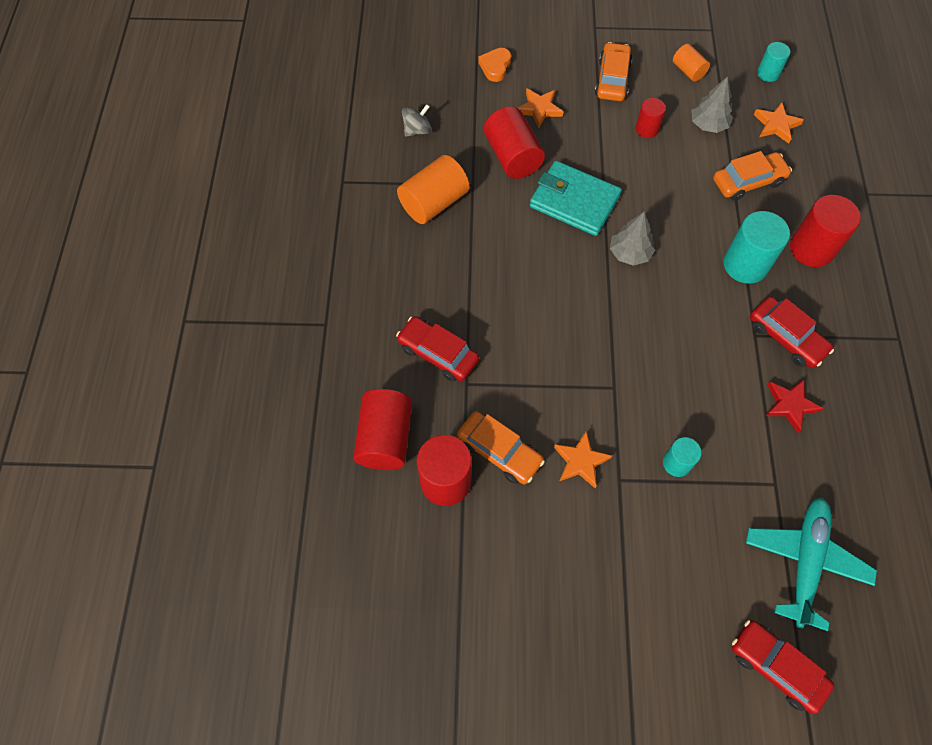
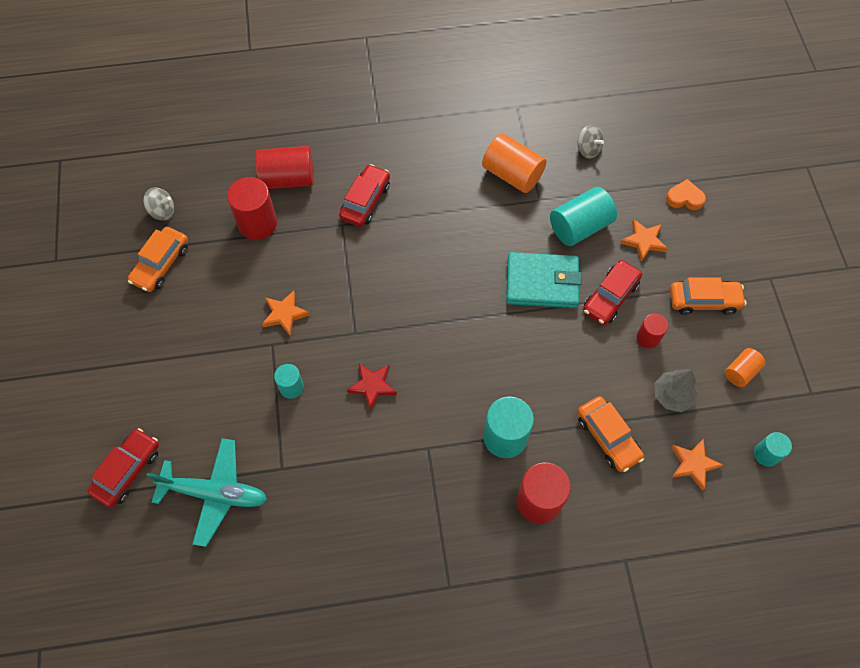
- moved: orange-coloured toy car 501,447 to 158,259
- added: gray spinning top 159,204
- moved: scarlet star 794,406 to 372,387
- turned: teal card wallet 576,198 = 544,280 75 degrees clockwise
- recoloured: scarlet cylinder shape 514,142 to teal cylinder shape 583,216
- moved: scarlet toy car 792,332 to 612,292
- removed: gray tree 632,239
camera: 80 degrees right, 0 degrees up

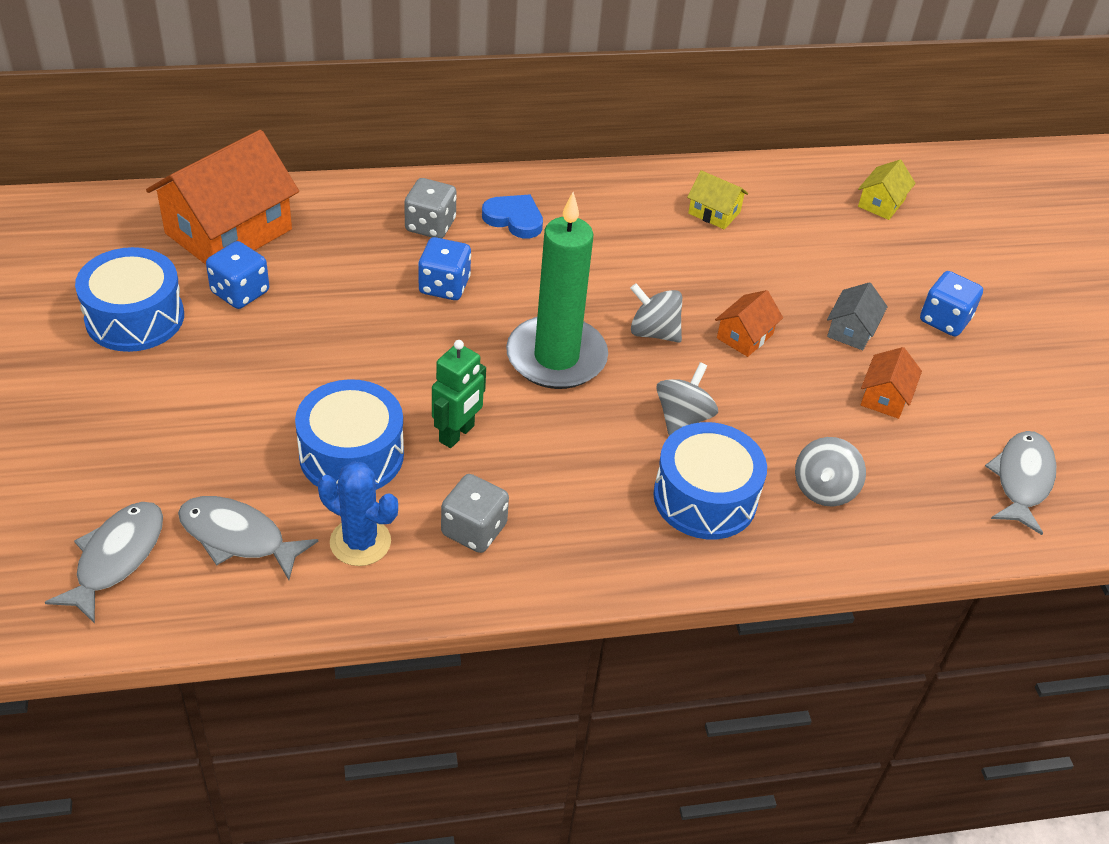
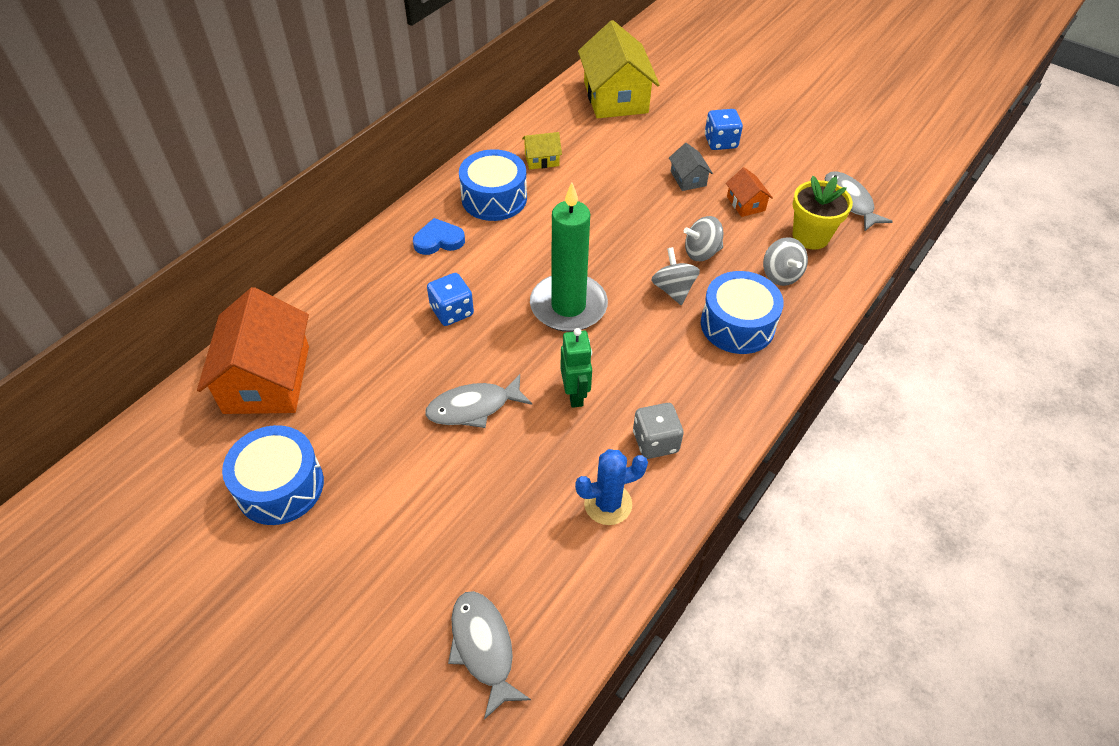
- moved: gray fish figure 248,538 to 478,401
- moved: cobalt snare drum 349,436 to 493,185
- resized: yellow cottage 887,190 = 619,69 x2.19
- moved: gray spinning top 656,313 to 703,238
- added: yellow flower pot 823,212
- removed: cobalt dice 237,275
- removed: gray dice 430,208
- removed: orange-coloured cottage 749,323
camera: 40 degrees left, 5 degrees up

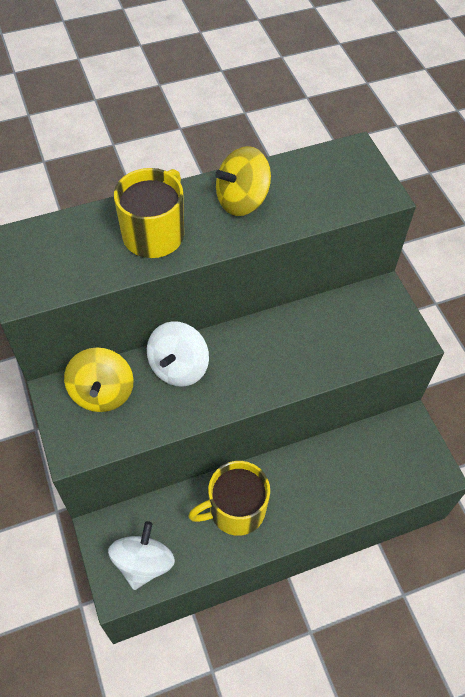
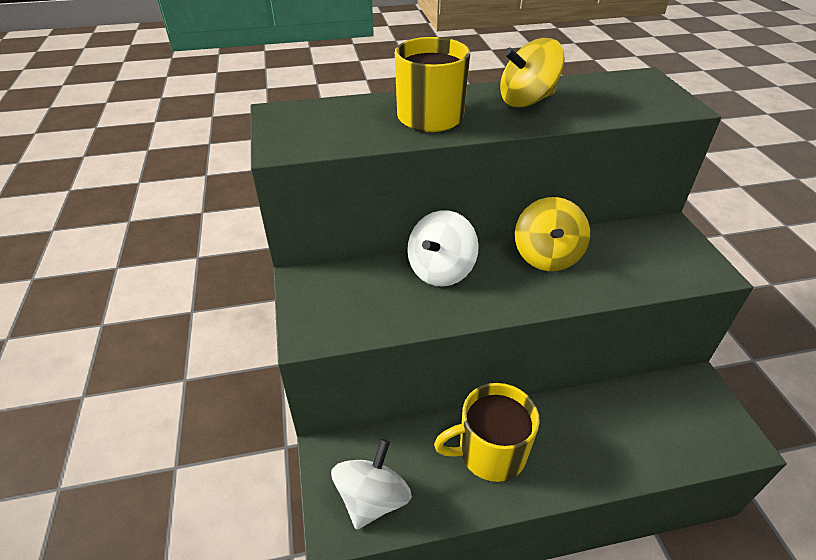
- moved: yellow spinning top 99,379 to 552,234
camera: 10 degrees right, 15 degrees down

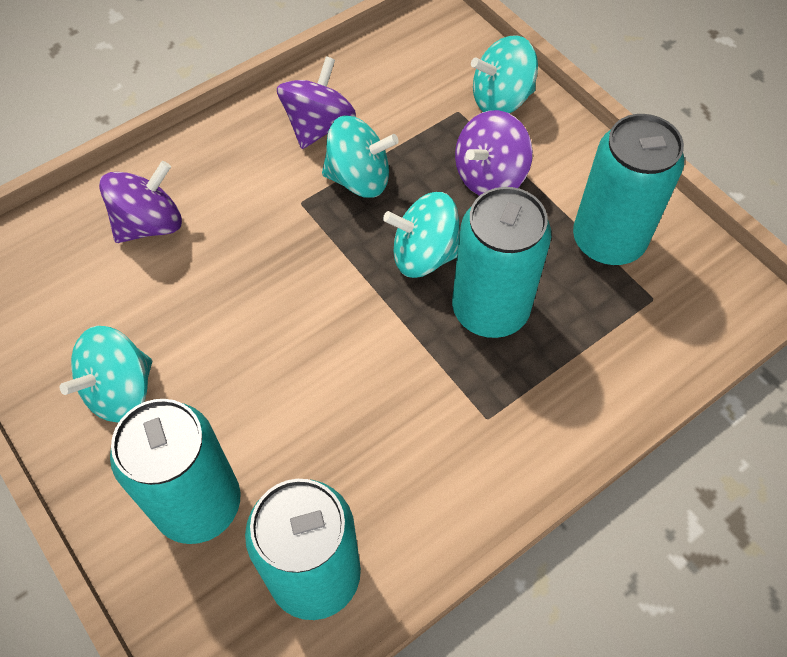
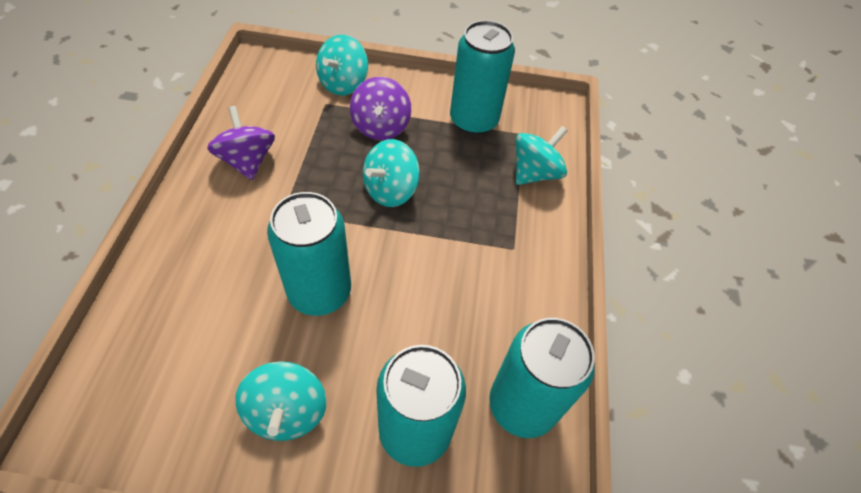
- moved: teal can 501,262 to 309,254
- moved: teal spinning top 360,156 to 541,155
- removed: purple spinning top 140,202
camera: 50 degrees left, 5 degrees down

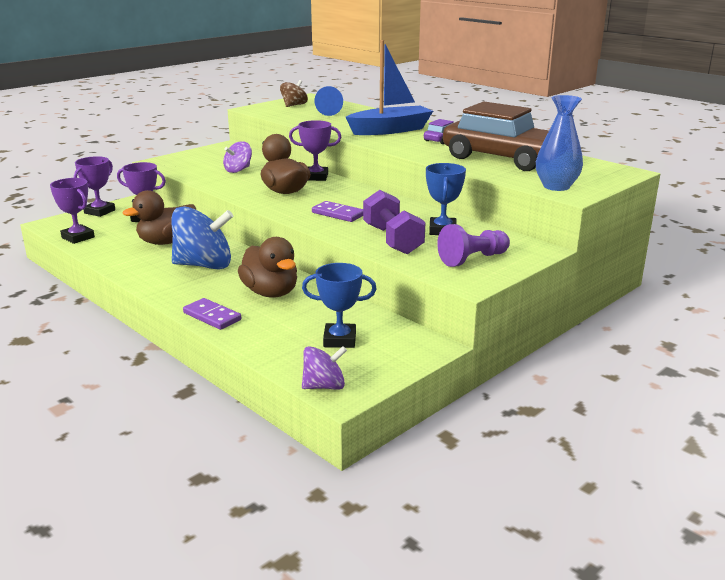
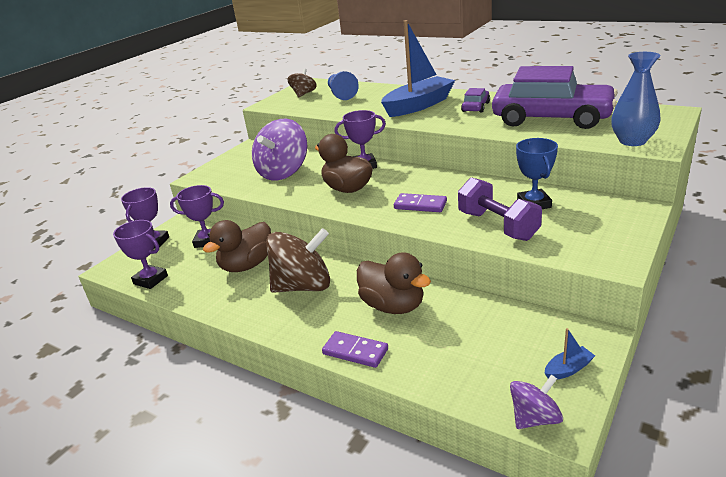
- resized: purple spinning top 237,157 = 279,149 x1.84
- recoloured: cobalt spinning top 202,237 to brown spinning top 298,260
- recoloured: brown toy car 496,136 to purple toy car 555,97
- added: cobalt toy boat 570,354
- removed: cobalt award cup 339,305
- removed: purple game pawn 473,245
camera: 10 degrees left, 5 degrees up

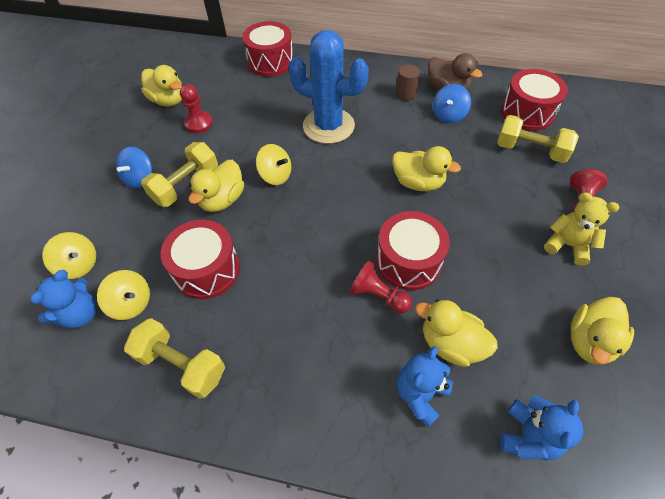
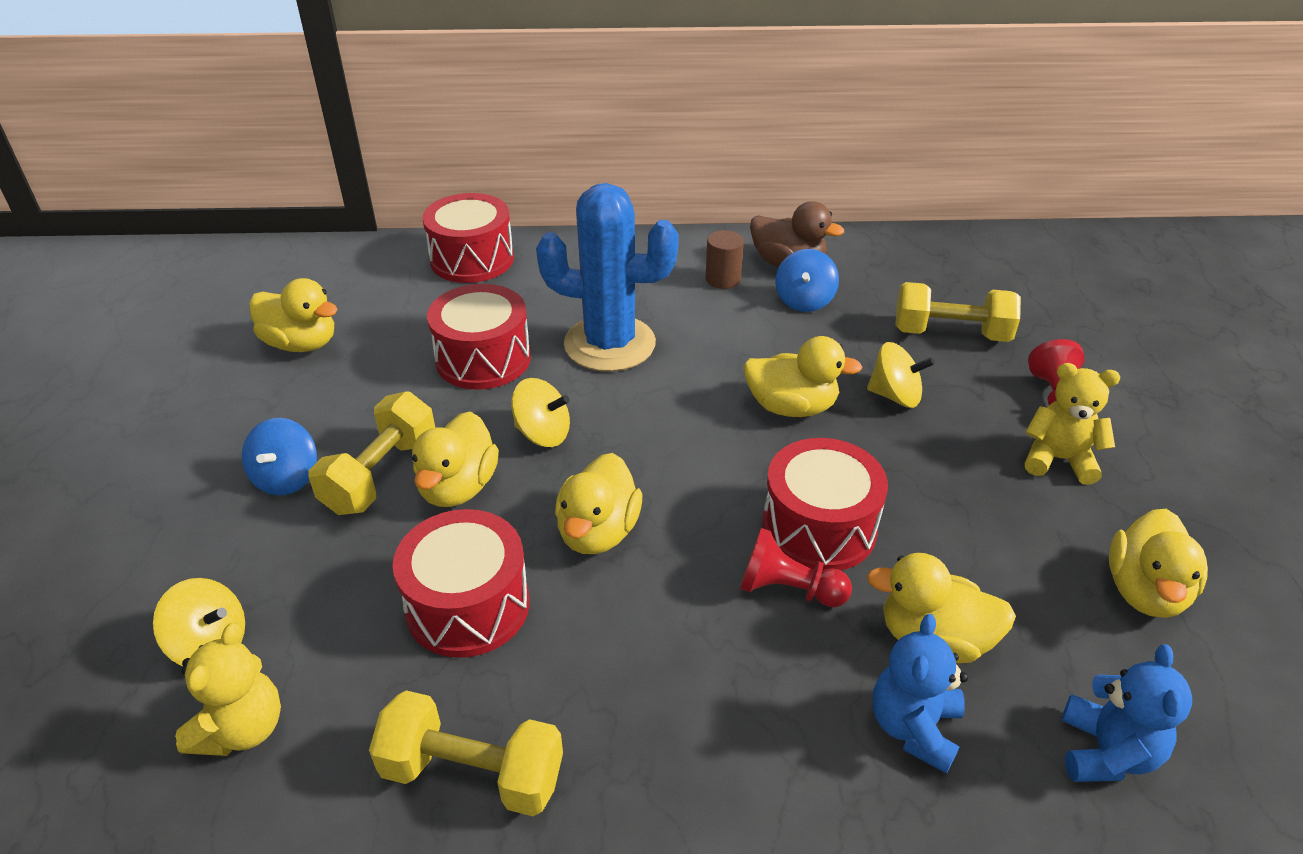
- recoloured: cobalt stuffed bear 63,299 to yellow stuffed bear 228,689
- moved: scarlet snare drum 534,100 to 479,337
- added: yellow rubber duck 598,503
- moved: yellow spinning top 123,295 to 901,375
- removed: scarlet game pawn 196,108
camera: 15 degrees left, 15 degrees down

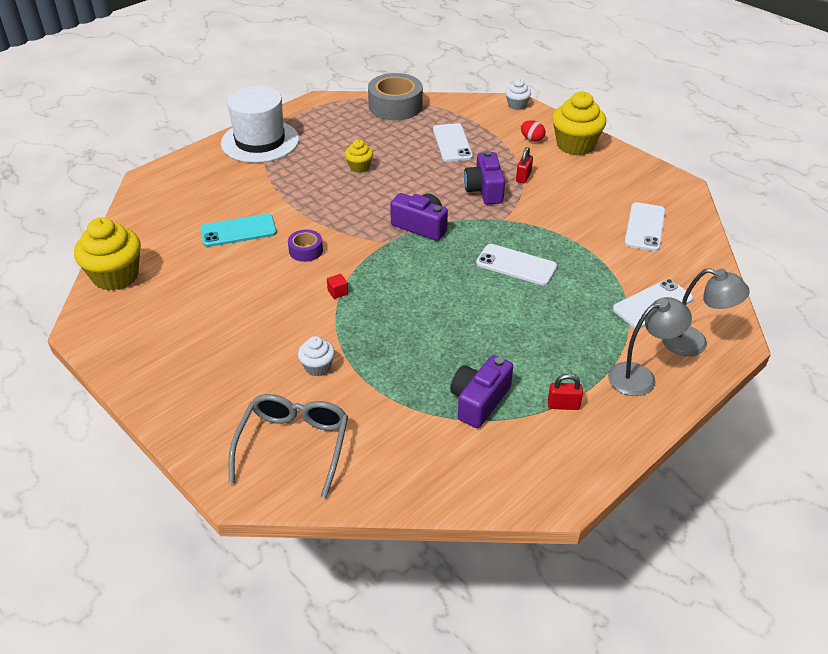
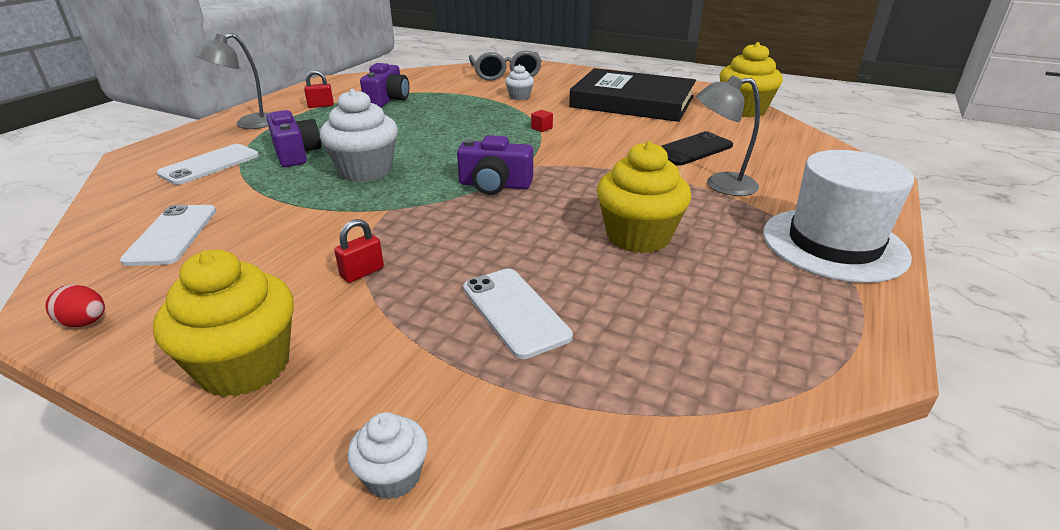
- moved: scarlet toy egg 533,131 to 75,306
- moved: purple compact camera 484,177 to 293,138
- replaced: snow-white mobile phone 516,265 to snow-white cupcake 359,135
- turned: scarlet small lock 524,165 = 359,251 45 degrees clockwise
- added: jet-black book 632,95
- resized: yellow cupcake 359,156 = 644,197 x1.94
- recoloured: teal mobile phone 238,230 to jet-black mobile phone 697,148
- moved: gray desk lamp 706,312 to 728,135
- removed: purple tape 305,245
- removed: gray tape 395,96
camera: 160 degrees right, 10 degrees down

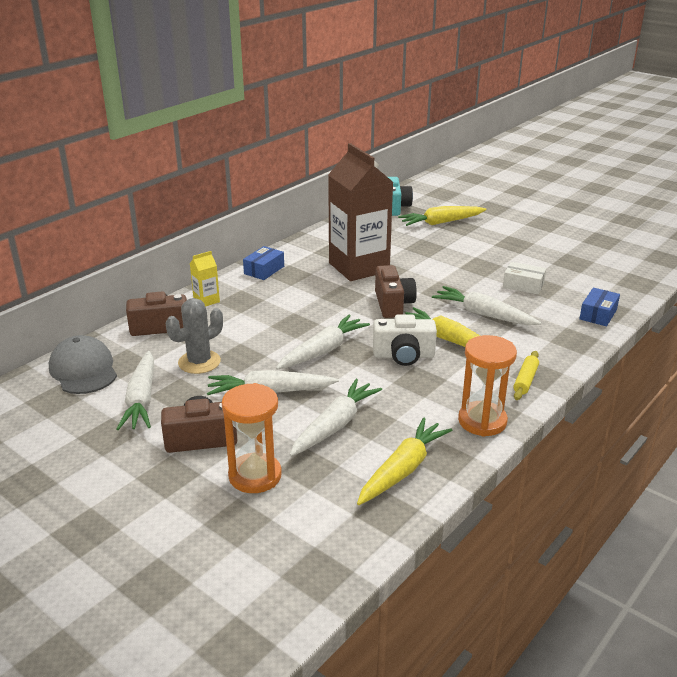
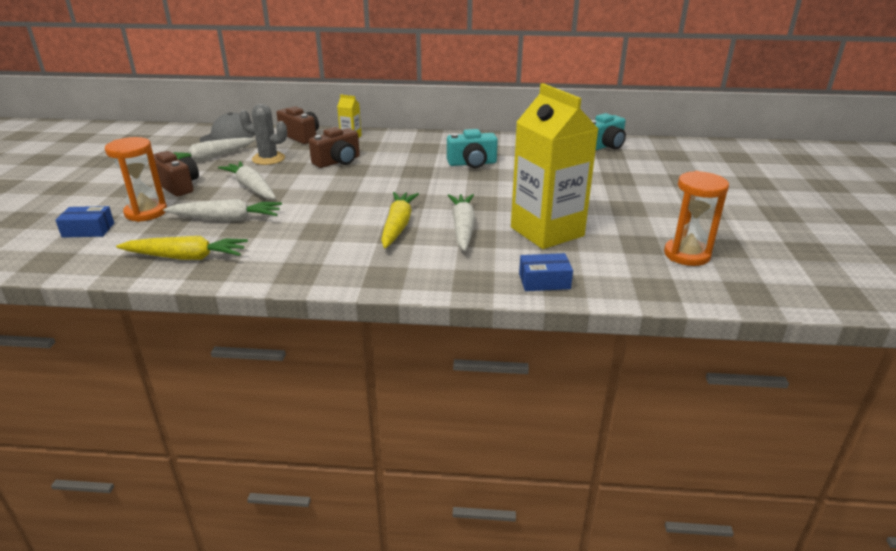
- moved: cobalt parcel 263,263 to 84,222
- moved: brown compact camera 396,291 to 334,147
- replaced: brown juice carton 360,212 to teal compact camera 472,148
- replaced: snow-white parcel 524,278 to yellow juice carton 554,166
- moved: orange-coloured sand timer 487,386 to 696,218
- removed: snow-white carrot 323,342
- removed: snow-white compact camera 405,340
- removed: yellow carrot 442,216
- removed: yellow dough roller 526,375
camera: 55 degrees right, 0 degrees up

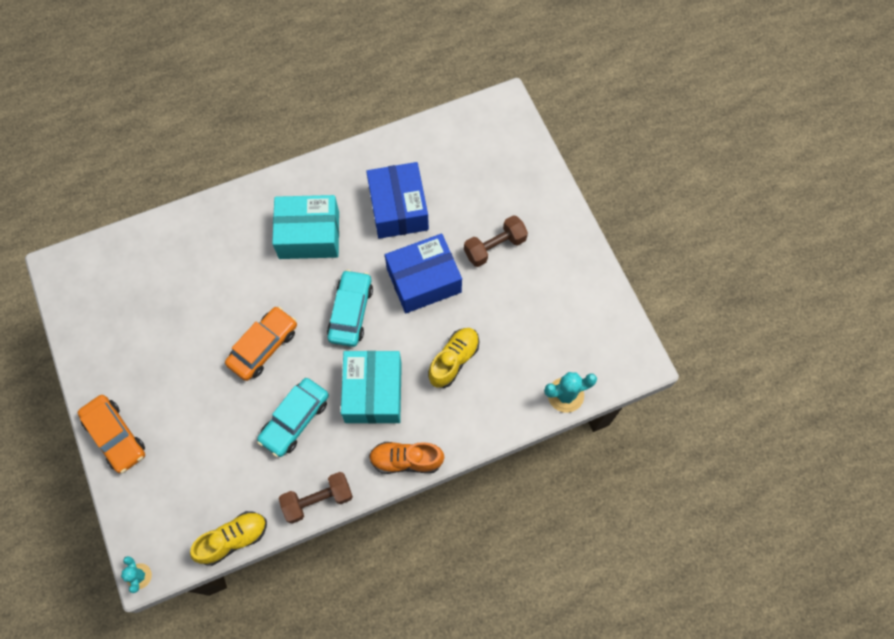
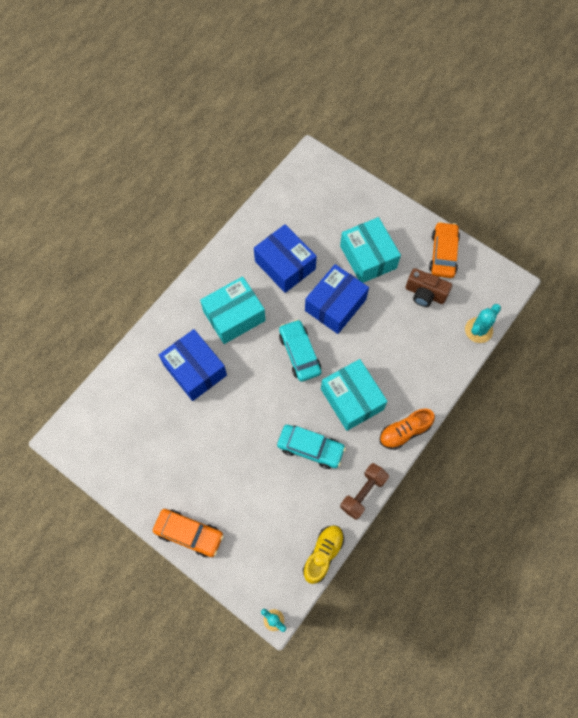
- added: cobalt parcel 193,365
- turned: teal toy car 293,417 = 311,447 75 degrees counterclockwise
- replaced: brown dumbbell 496,241 to teal parcel 370,250
- added: brown compact camera 428,287
- moved: orange-coloured toy car 261,343 to 444,250
- removed: yellow shoe 453,358
camera: 30 degrees left, 0 degrees up

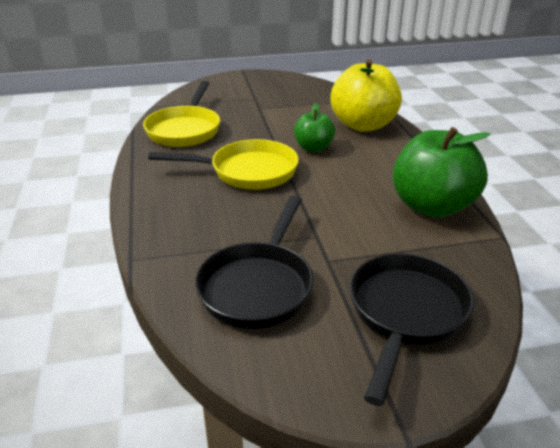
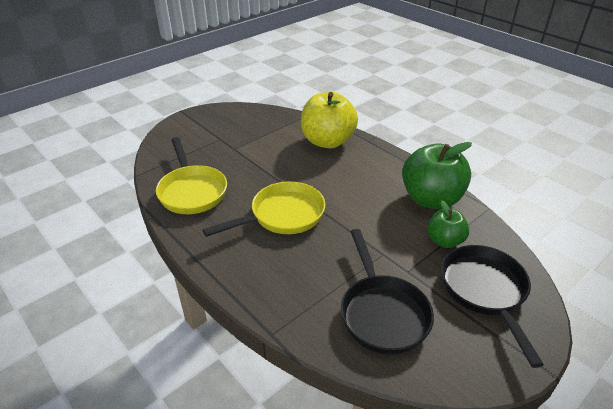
- moved: leaf-green apple 314,127 to 448,224
camera: 30 degrees left, 5 degrees up

